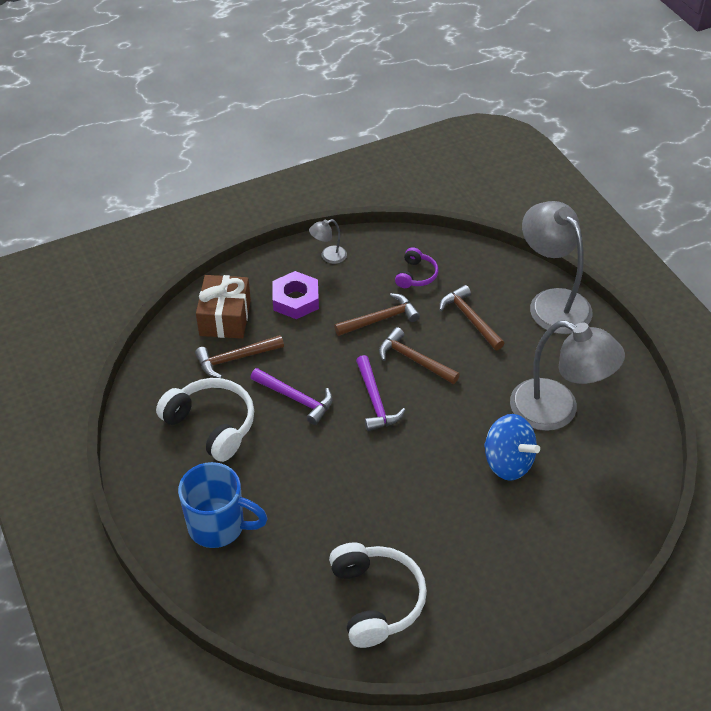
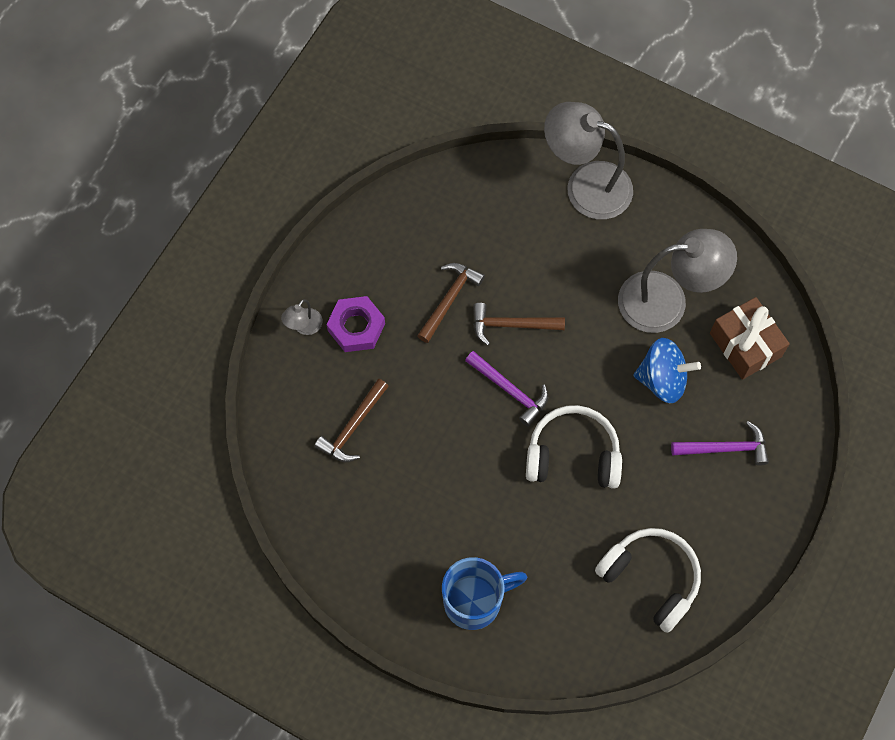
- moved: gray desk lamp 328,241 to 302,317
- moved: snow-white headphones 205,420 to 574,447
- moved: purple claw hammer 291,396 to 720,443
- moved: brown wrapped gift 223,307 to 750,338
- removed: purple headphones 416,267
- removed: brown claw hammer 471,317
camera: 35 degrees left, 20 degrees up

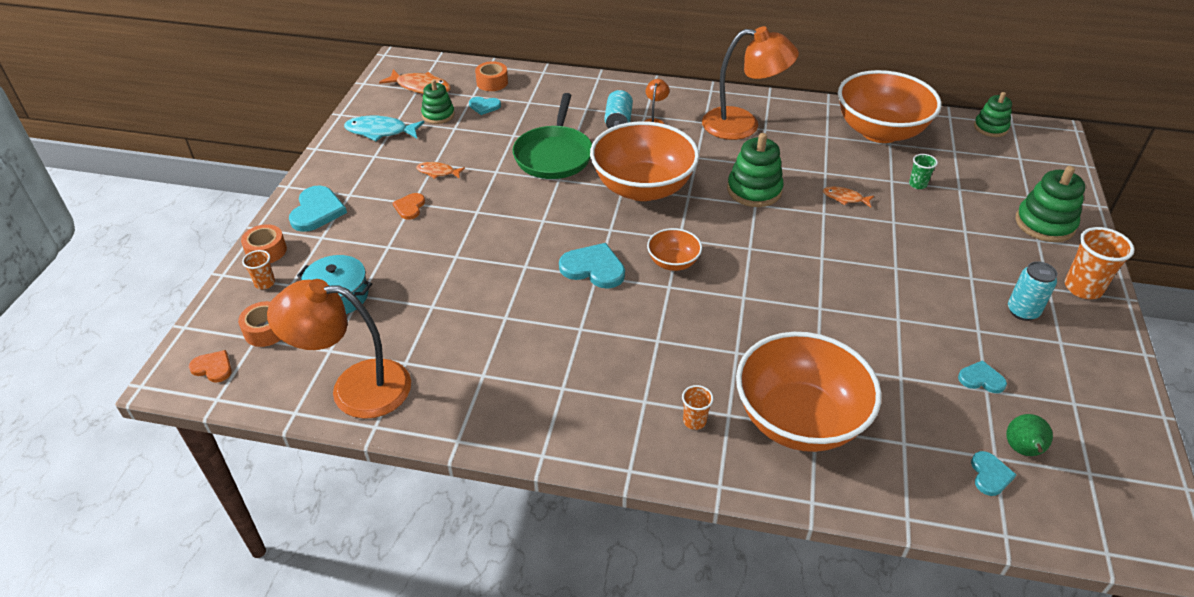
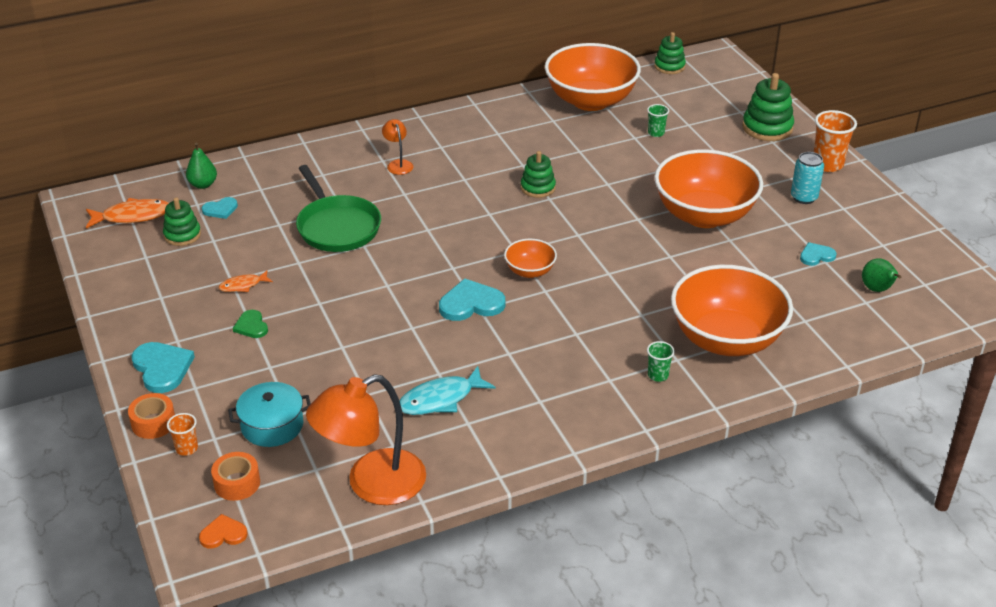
- replaced: orange-coloured tape 491,76 to leaf-green toy pear 201,166
- recoloured: orange-coloured heart shape 408,206 to leaf-green heart shape 250,324
- moved: teal fish figure 384,128 to 447,390
- resized: leaf-green stacking toy 755,170 = 538,174 x0.66
- recoloured: orange-coloured cup 698,407 to leaf-green cup 661,361
- moved: orange-coloured serving bowl 644,161 to 708,188
- removed: teal can 618,109
- removed: orange-coloured desk lamp 750,83
- removed: orange-coloured fish figure 848,196
- removed: teal heart shape 994,473
camera: 35 degrees left, 5 degrees down

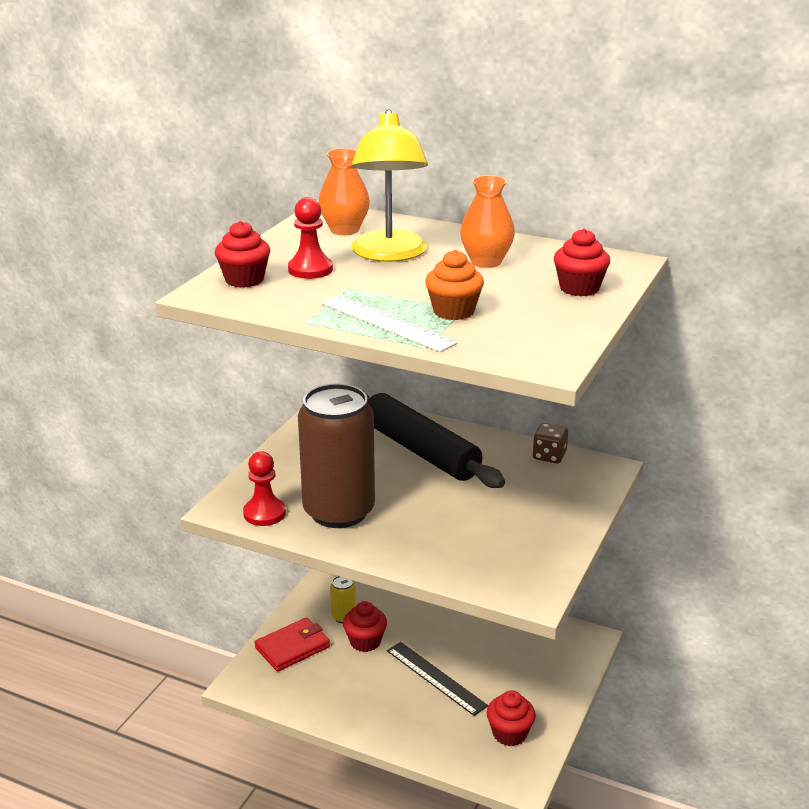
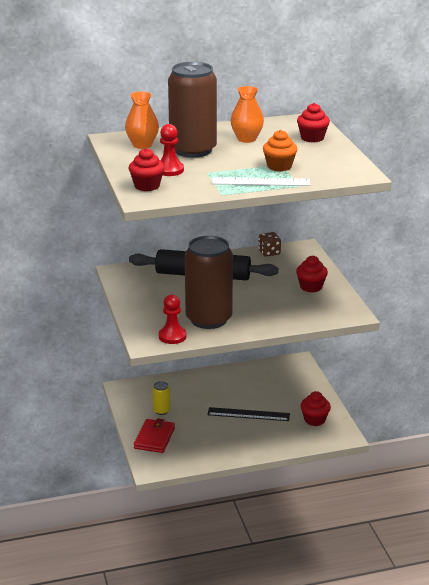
- replaced: yellow desk lamp 389,185 to brown can 192,110
- moved: scarlet cupcake 365,626 to 312,274
camera: 40 degrees left, 0 degrees up

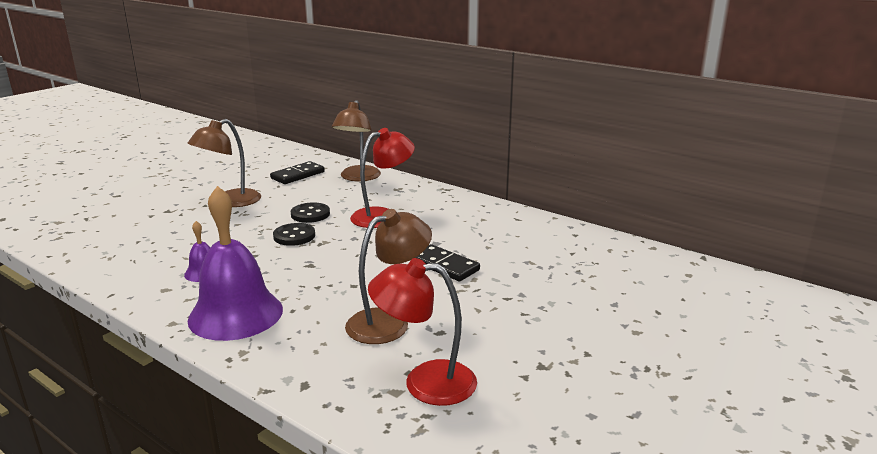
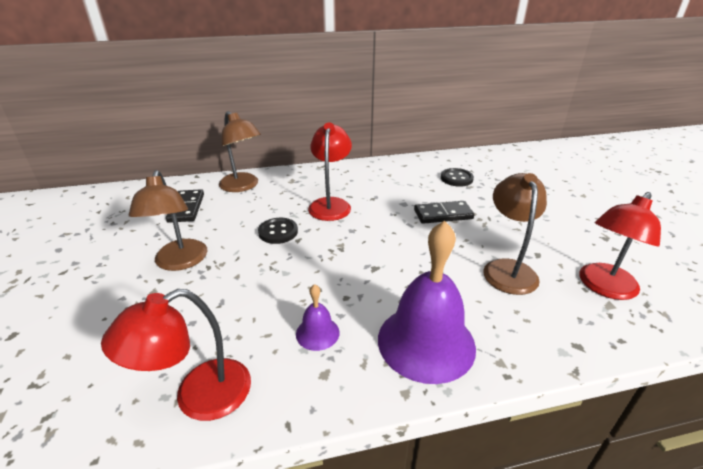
- added: scarlet desk lamp 176,355
- moved: jet-black sewing button 294,234 to 457,177
camera: 50 degrees left, 10 degrees up

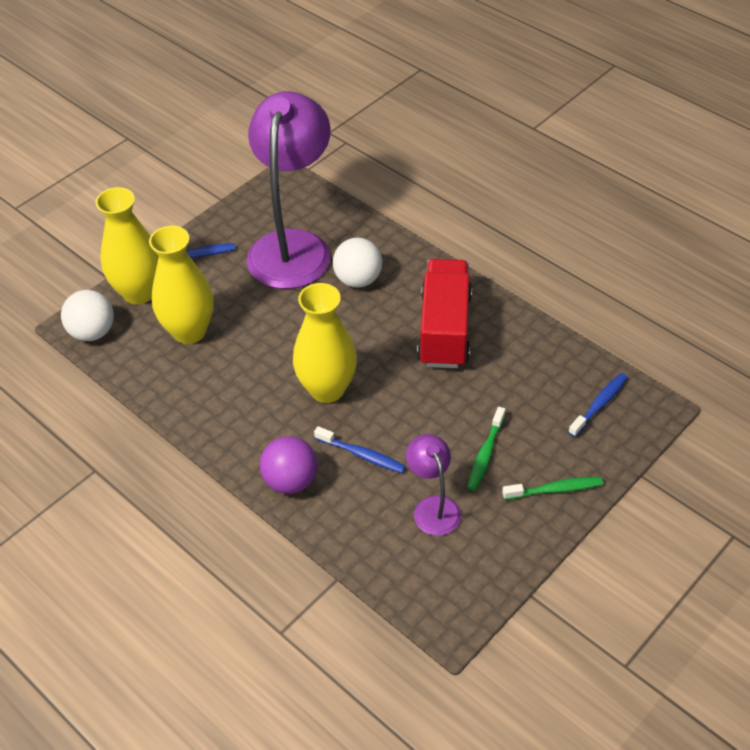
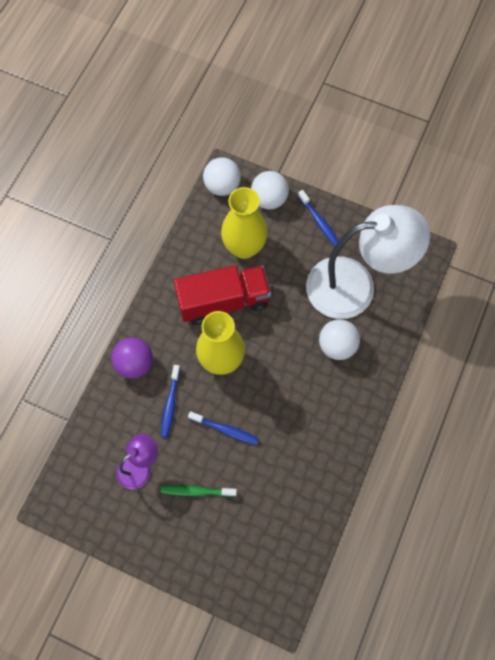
- moved: scarlet lorry 444,313 to 222,295
- moved: cobalt tooth brush 598,405 to 223,428
- replaced: yellow tall vase 127,246 to snow-white ball 270,190
- recoloured: purple desk lamp 289,190 to snow-white desk lamp 368,262
- removed: leaf-green tooth brush 552,488
camera: 70 degrees right, 20 degrees up

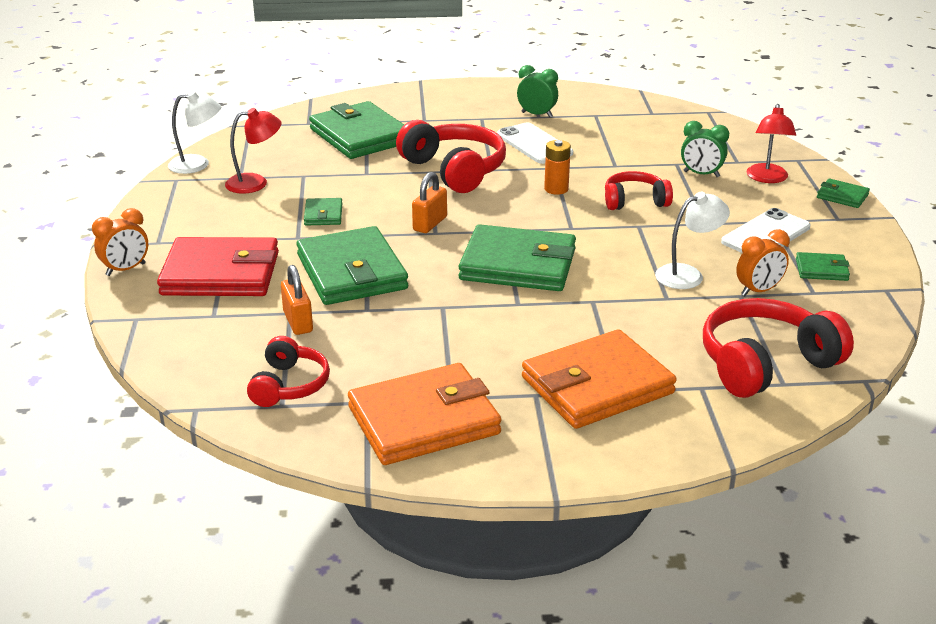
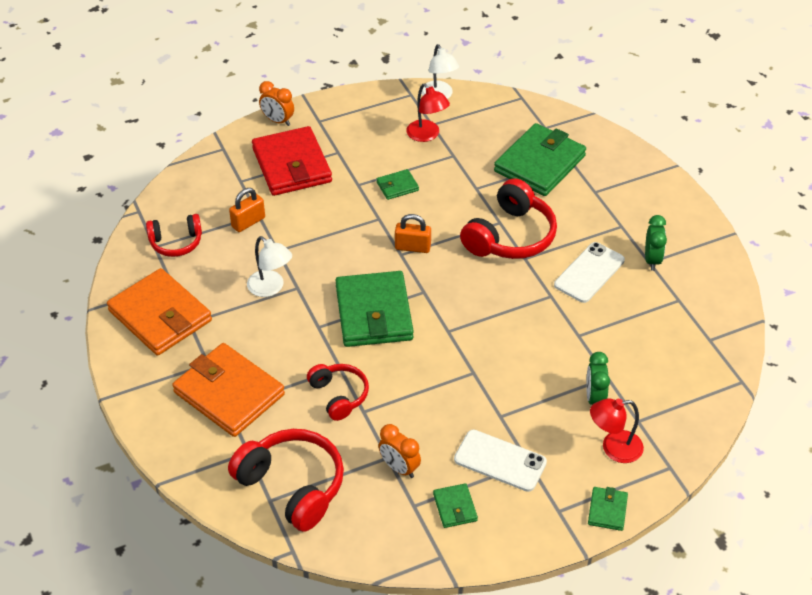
- moved: snow-white desk lamp 692,240 to 269,266
- moved: scarlet headphones 639,190 to 338,392
- removed: leaf-green card wallet 352,265
- removed: orange-coloured power cell 557,167
camera: 70 degrees right, 15 degrees up

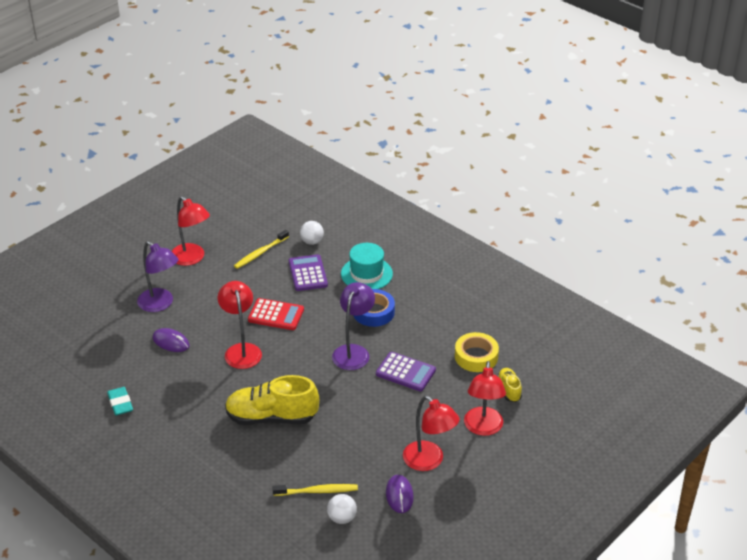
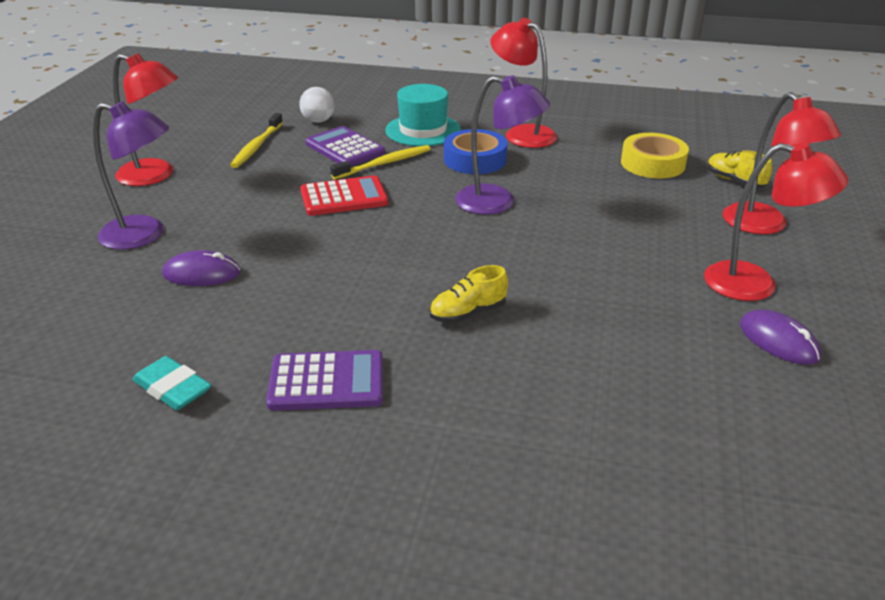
- moved: purple calculator 406,371 to 324,380
- moved: yellow tooth brush 315,490 to 380,162
- resized: yellow shoe 272,400 = 469,294 x0.49
- turned: purple desk lamp 353,326 = 502,145 120 degrees clockwise
- moved: scarlet desk lamp 239,325 to 524,83
- removed: snow-white ball 342,509
camera: 30 degrees left, 5 degrees down

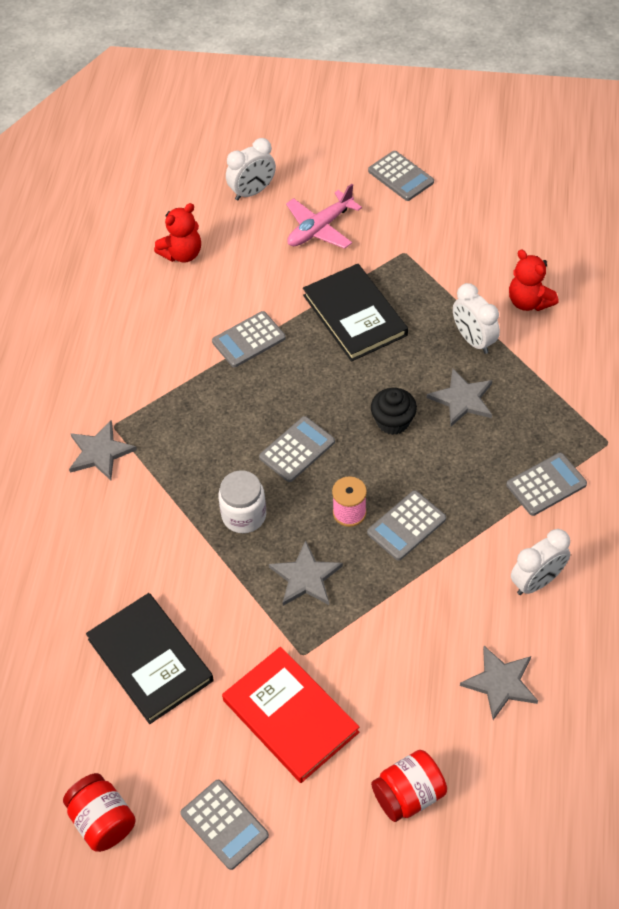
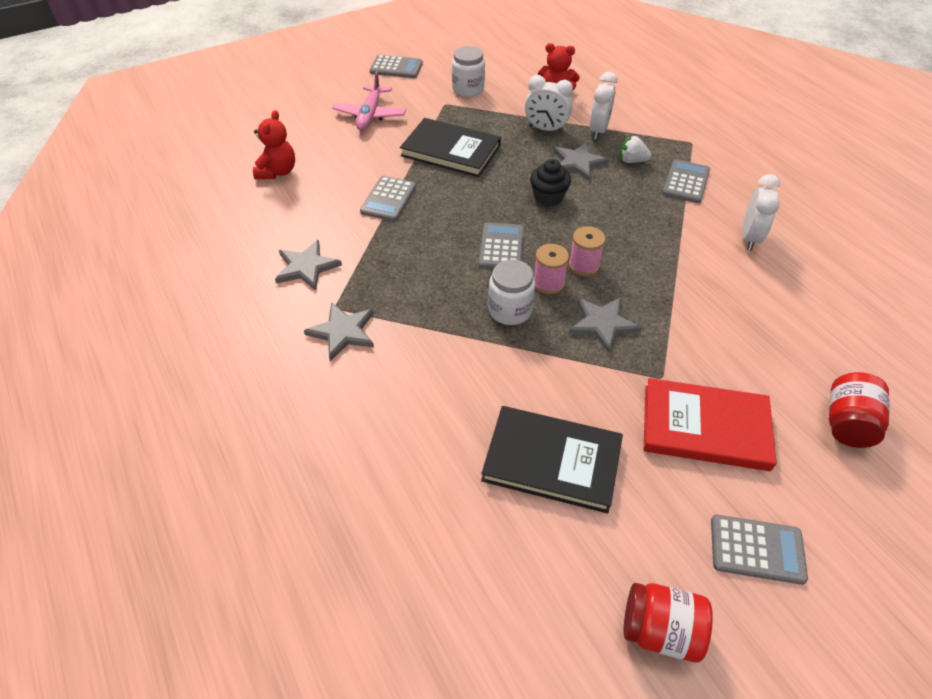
- moved: gray star 499,683 to 308,265
- added: snow-white preserve jar 468,71
- added: pink bobbin 551,269
- moved: snow-white alarm clock 251,169 to 603,106
- added: snow-white toy strawberry 635,149
- removed: gray calculator 406,525
camera: 40 degrees left, 5 degrees down

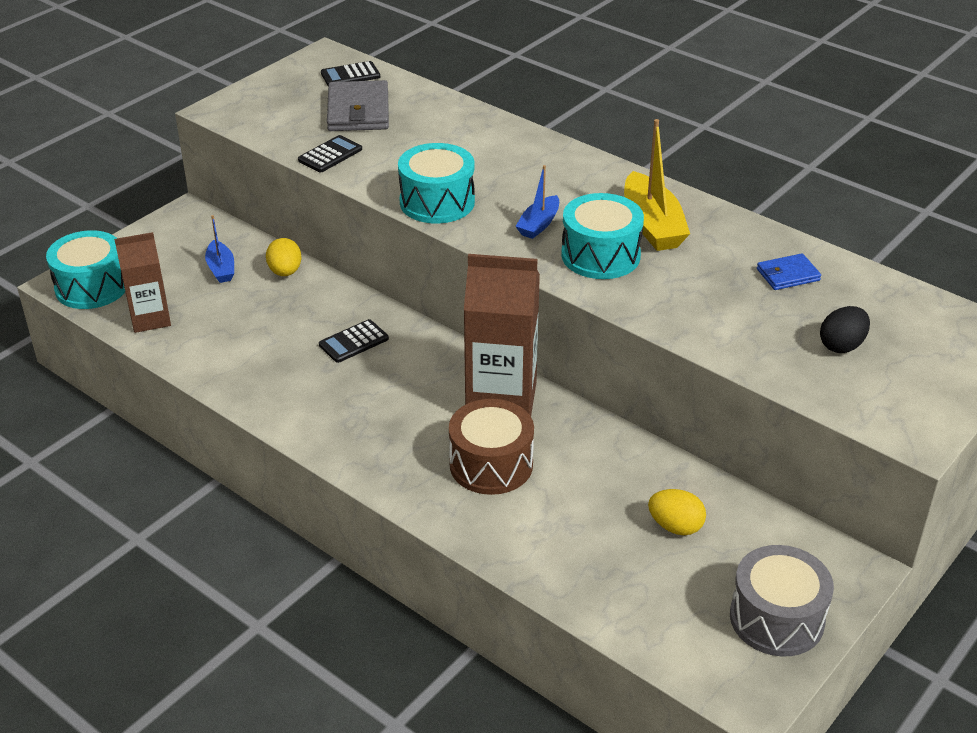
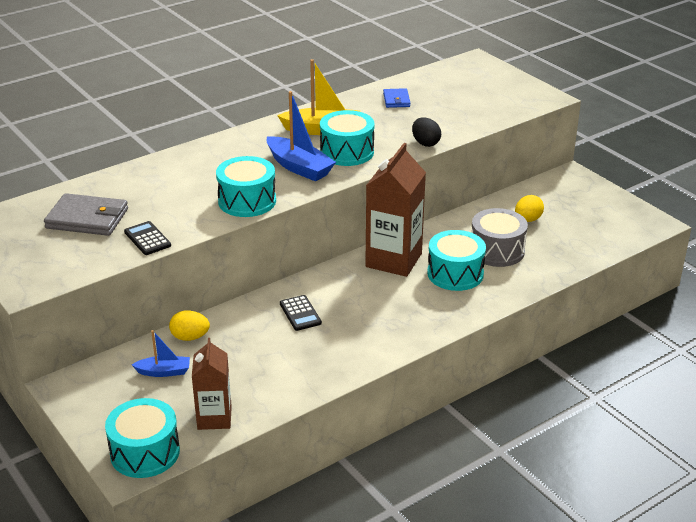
- resized: cobalt toy boat 537,202 = 301,136 x1.74
- moved: jet-black toy egg 845,329 to 426,132
- recoloured: brown snare drum 491,447 to teal snare drum 456,260
- moved: gray snare drum 782,601 to 500,237
- removed: jet-black calculator 350,73
camera: 75 degrees left, 5 degrees down

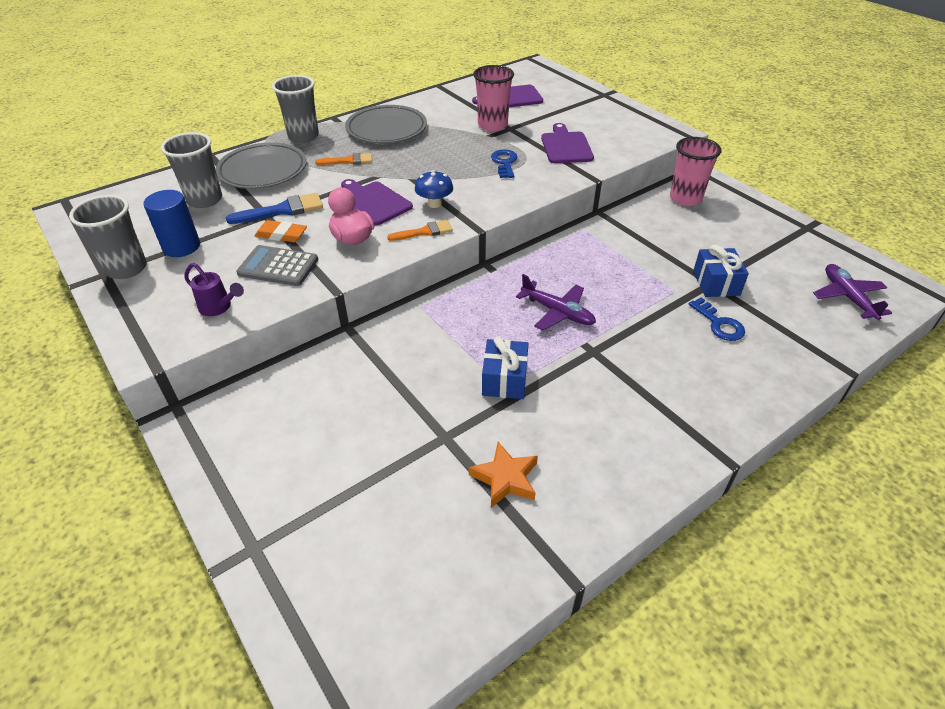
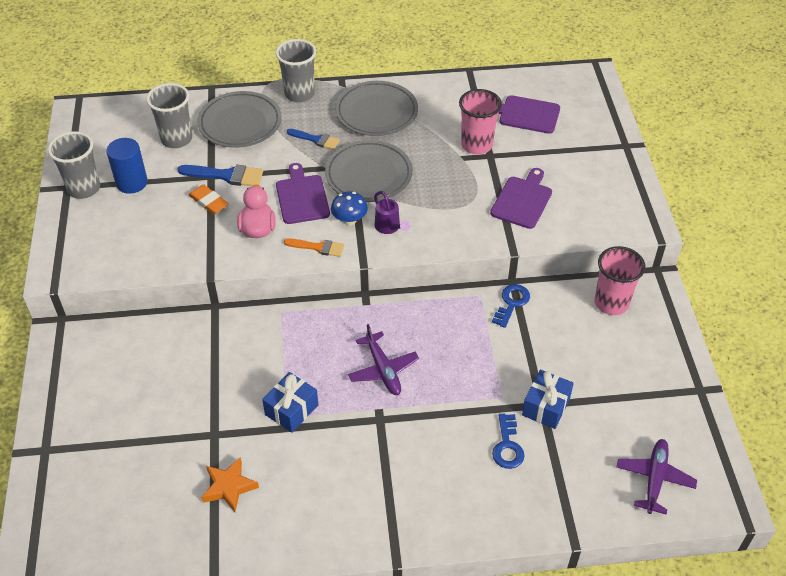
- recoloured: orange-coloured brush 343,159 to cobalt brush 313,139
- added: gray dinner plate 369,171
- moved: purple watering can 214,289 to 392,212
- moved: cobalt key 504,163 to 511,306
- removed: gray calculator 277,265
camera: 30 degrees right, 5 degrees up

